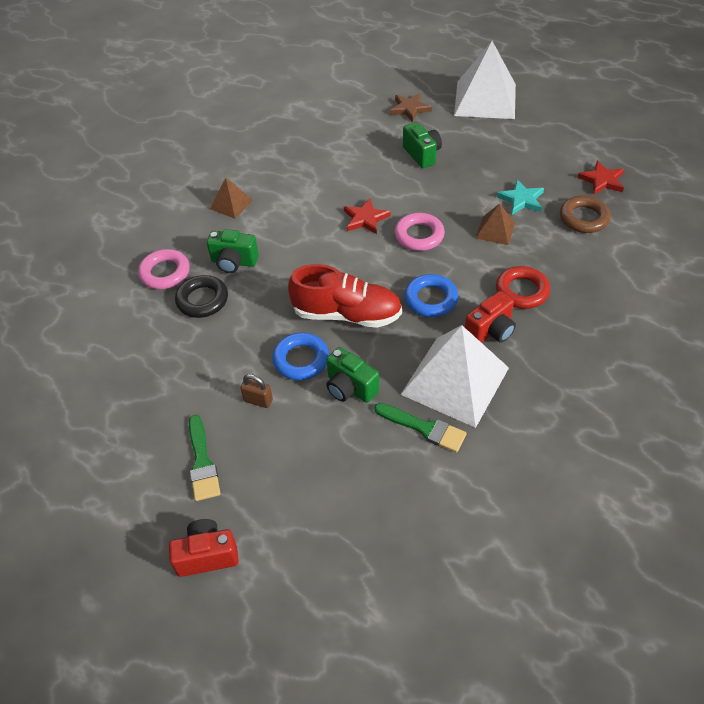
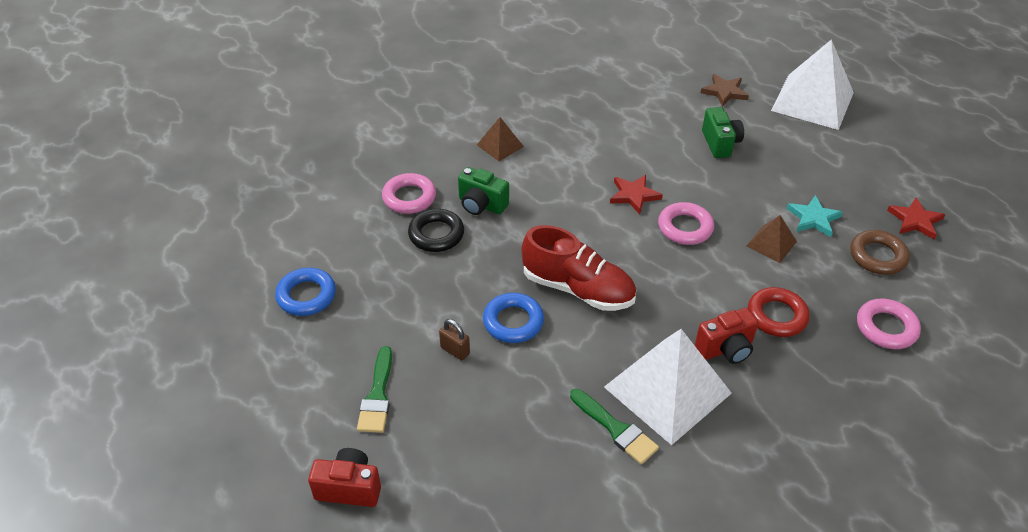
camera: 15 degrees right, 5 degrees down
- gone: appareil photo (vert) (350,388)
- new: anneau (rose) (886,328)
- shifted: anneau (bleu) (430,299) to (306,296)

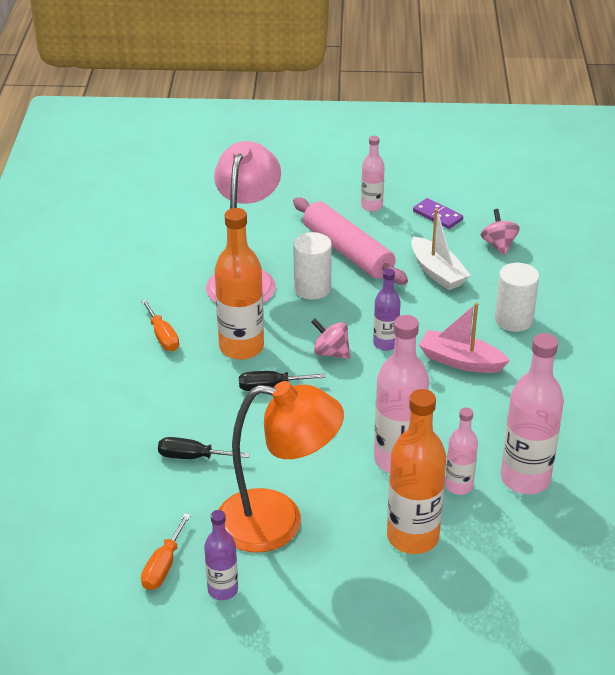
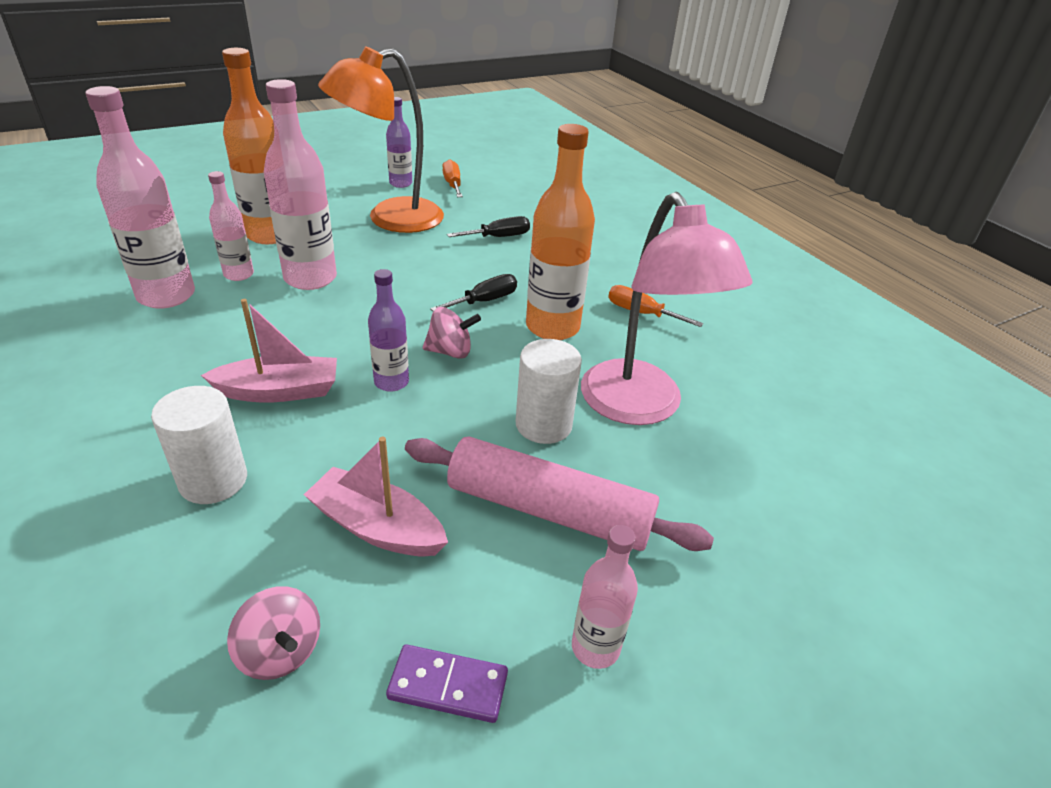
camera: 145 degrees right, 0 degrees up
- repainted: bateau (blanc) (437,272) to bateau (rose) (377,527)

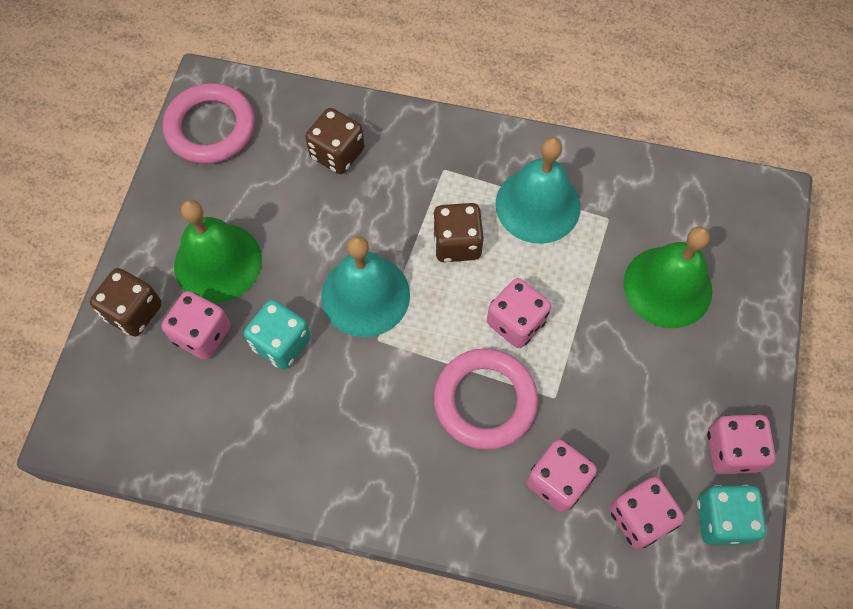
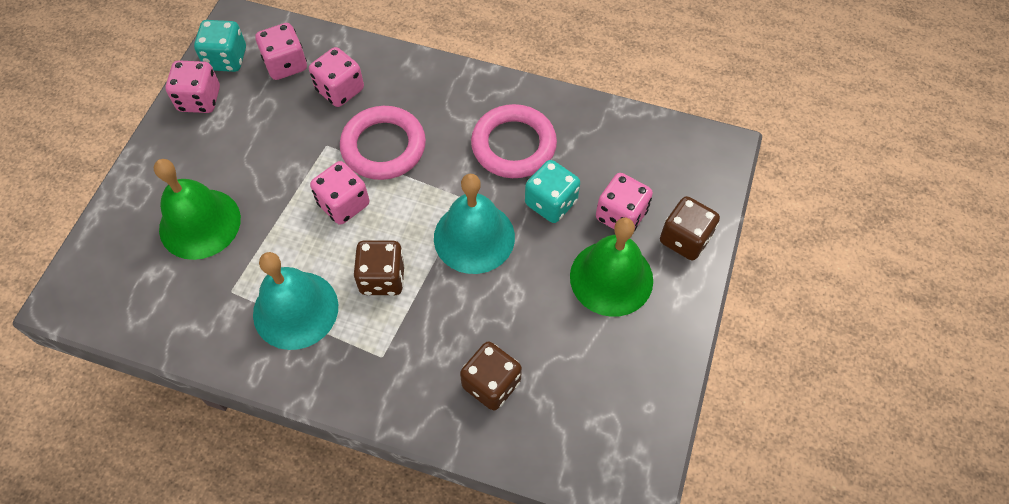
camera: 175 degrees left, 5 degrees down
- shifted: anneau (rose) (210,128) to (513,145)

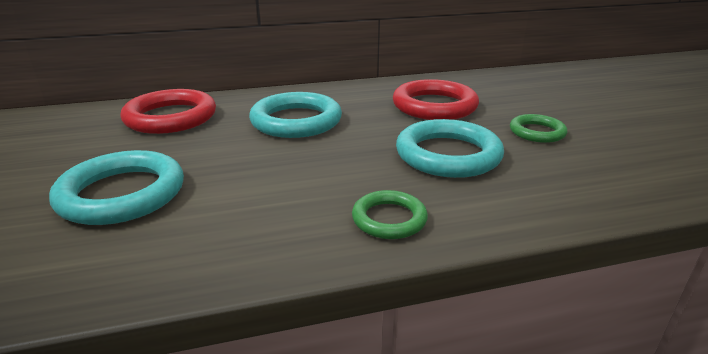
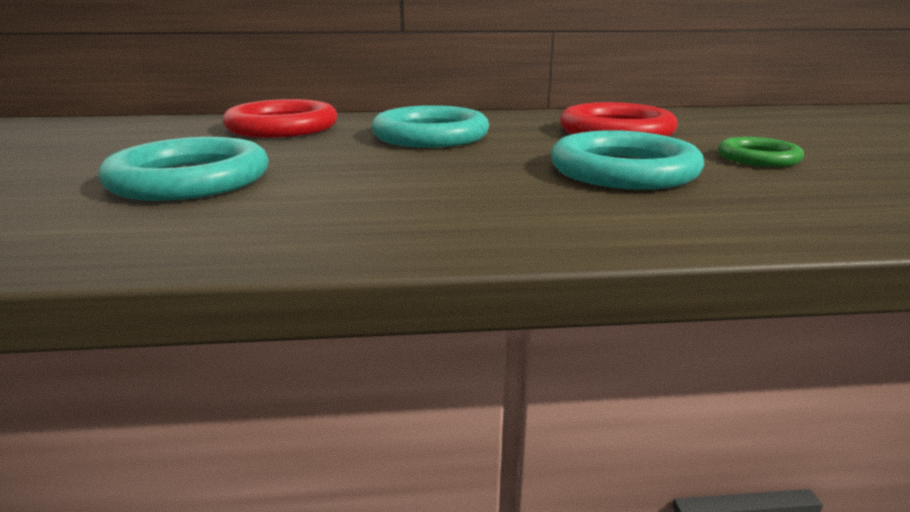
camera: 10 degrees right, 5 degrees down
- gone: anneau (vert) (389,219)

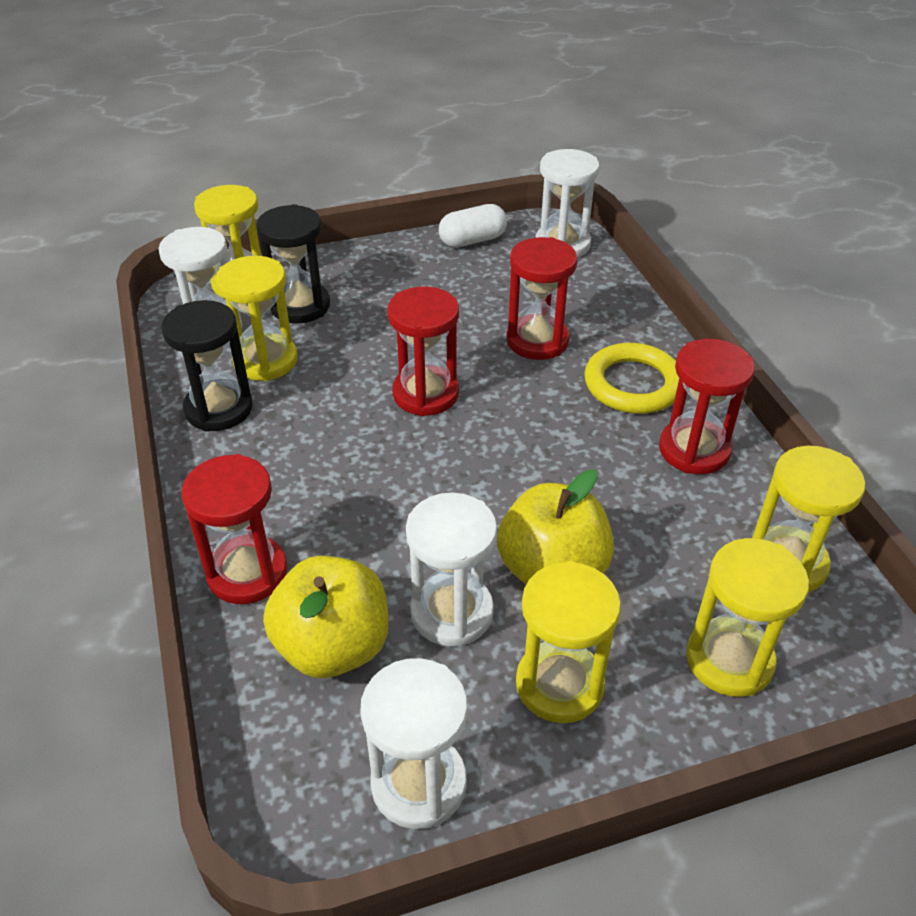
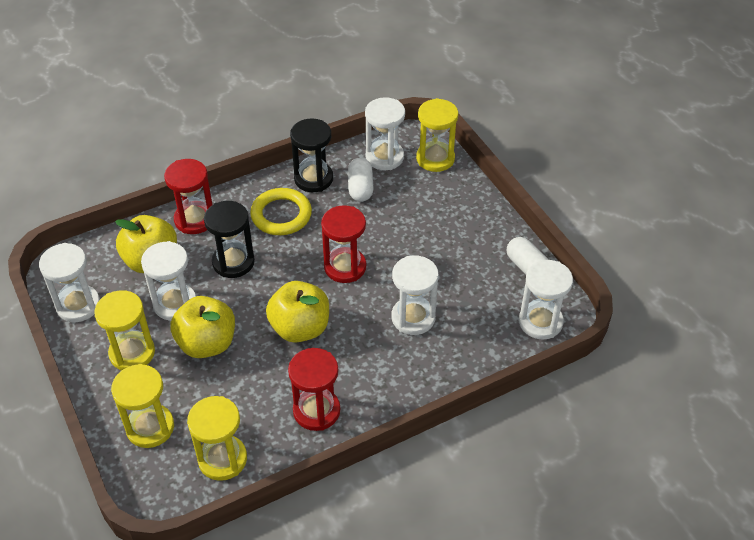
camera: 80 degrees right, 5 degrees up
- new: pomme (jaune) (300,328)
- shifted: sablier (noir) (300,306) to (233,262)
- shifted: anneau (jaune) (633,384) to (281,215)
- swapped: sablier (jaune) (265,361) to gélule (blanc) (360,188)
- repainted: sablier (rouge) (537,341) to sablier (blanc) (413,318)

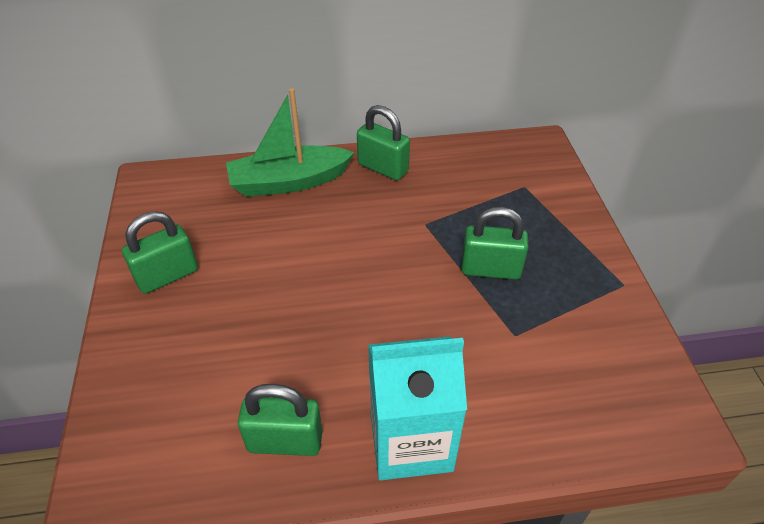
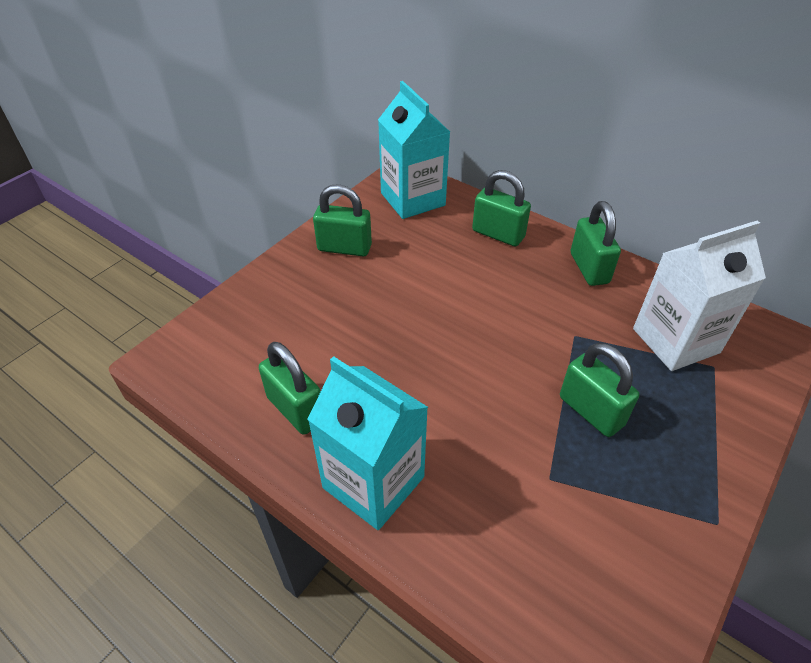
camera: 45 degrees right, 0 degrees up
- new: brique de lait (turquoise) (412,199)
- new: brique de lait (blanc) (675,341)
- swapped: bateau (vert) (289,182) to cadenas (vert) (498,234)

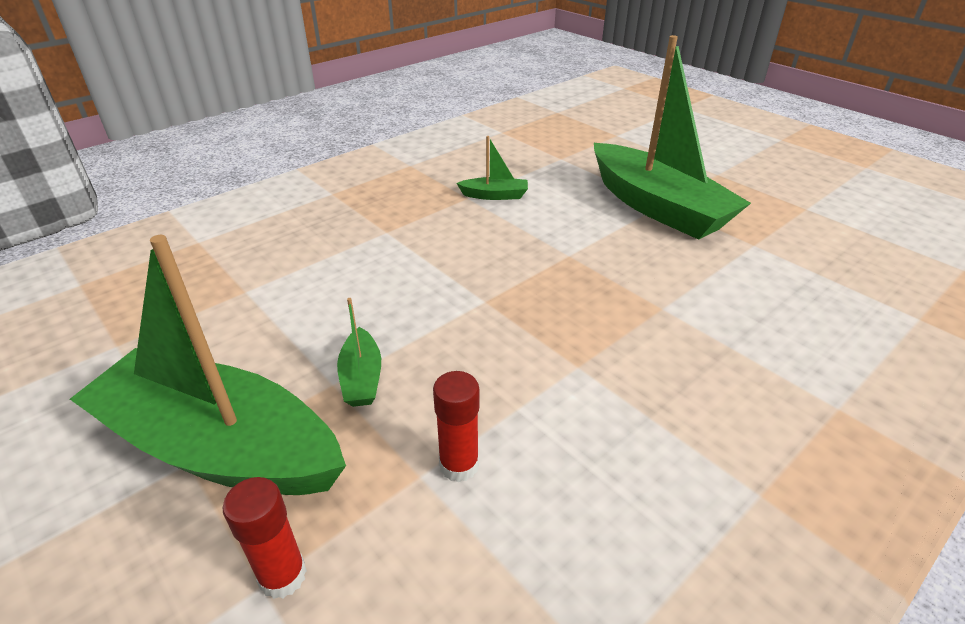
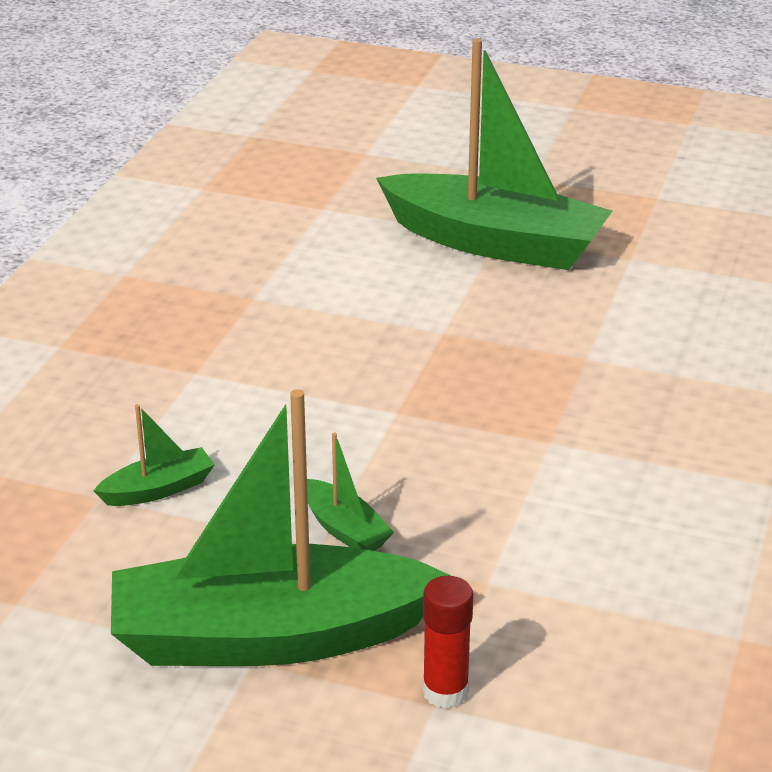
camera: 30 degrees left, 5 degrees down
- gone: bâton de colle (rouge) (459,465)
- shifted: bateau (vert) (495,195) to (158,489)

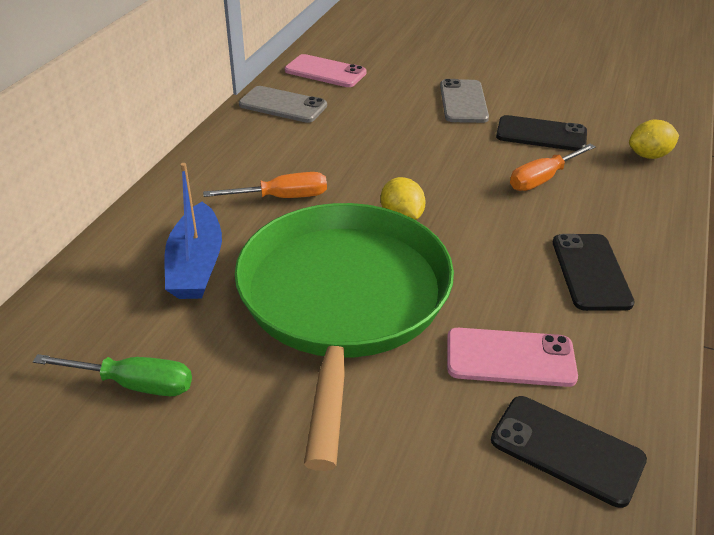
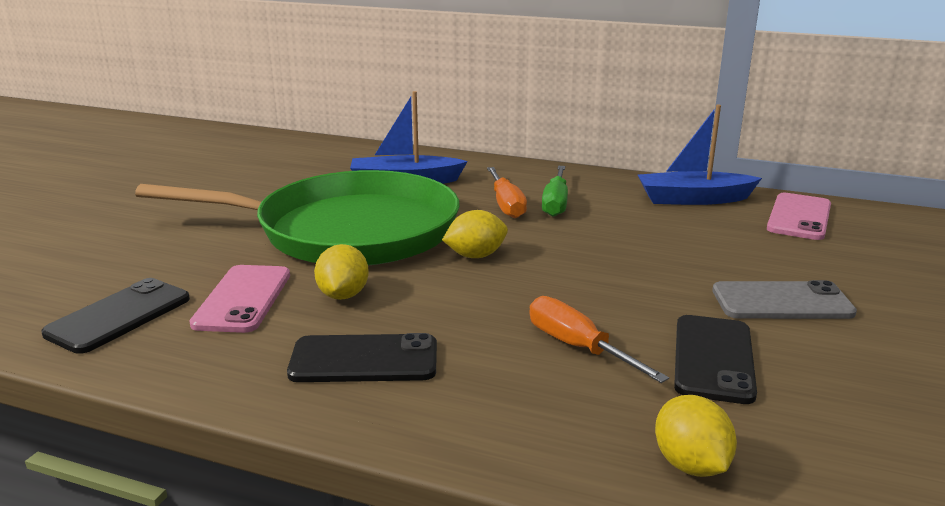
camera: 90 degrees right, 15 degrees down
- new: citron (jaune) (343,295)
- shifted: tournevis (vert) (135,384) to (555,203)
- swapped: téléphone (gris) (283,105) to bateau (bleu) (693,199)

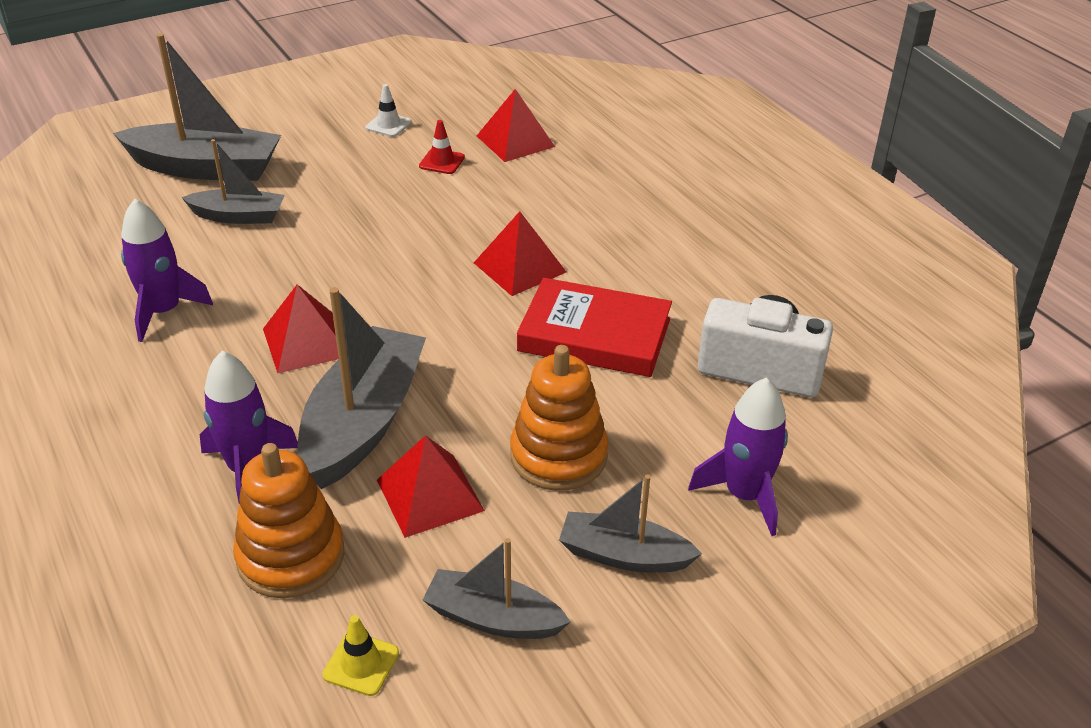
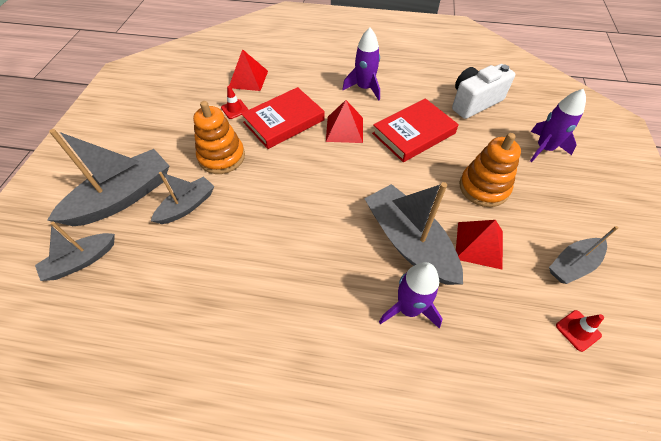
camera: 50 degrees left, 15 degrees up
- gone: pyramide (rouge) (306,342)
- gone: cône de chantier (blanc) (388,125)
- new: livre (rouge) (284,121)
- shifted: fusée (violet) (163,312) to (364,88)
- shifted: jouet à empiler (orange) (291,556) to (222,157)
- shifted: bateau (gris) (624,555) to (81,261)
- repainted: cône de chantier (jaune) (361,664) to cône de chantier (rouge) (578,330)

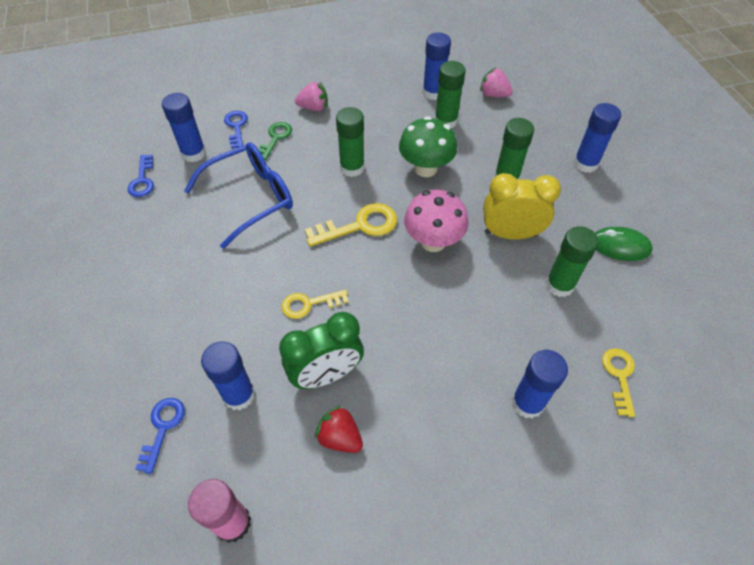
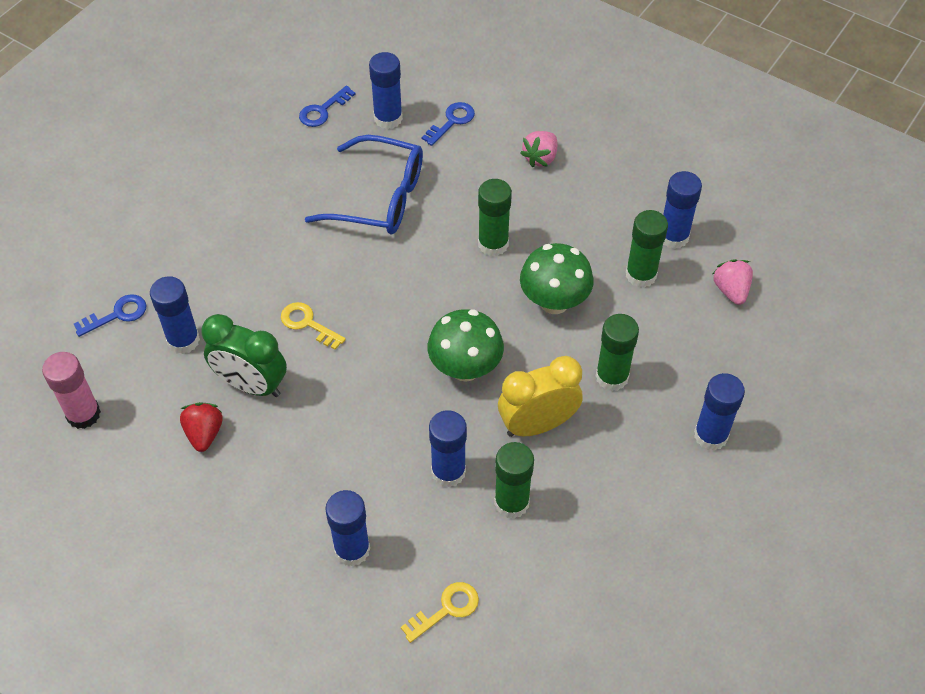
camera: 50 degrees right, 0 degrees up
- gone: clé (vert) (275,138)
- gone: clé (jaune) (359,226)
- gone: souris (vert) (620,246)
- new: bâton de colle (bleu) (448,471)
- repainted: champignon (rose) (433,241) to champignon (vert) (465,368)
- rotated: fraise (rose) (313,108) = (540,158) 75 degrees clockwise
- rotated: réveil (jaune) (510,234) = (537,425) 75 degrees counterclockwise

